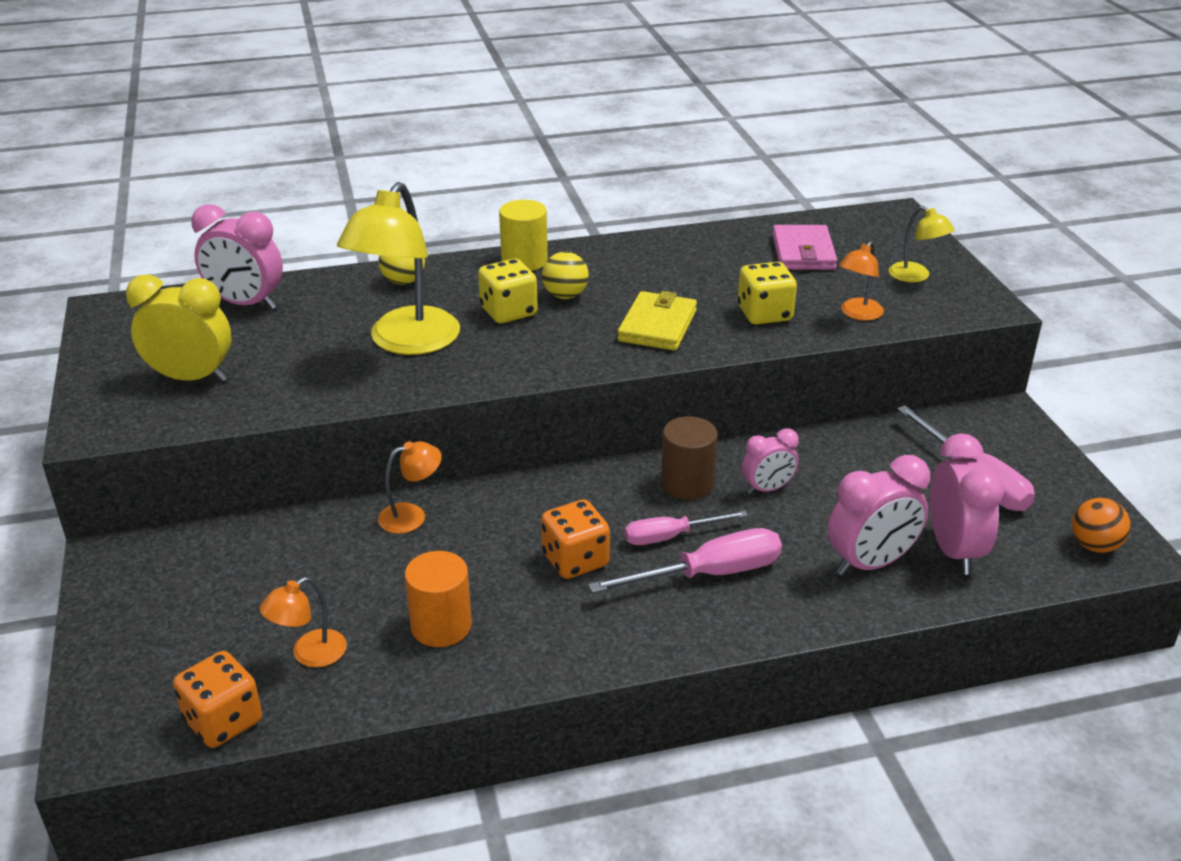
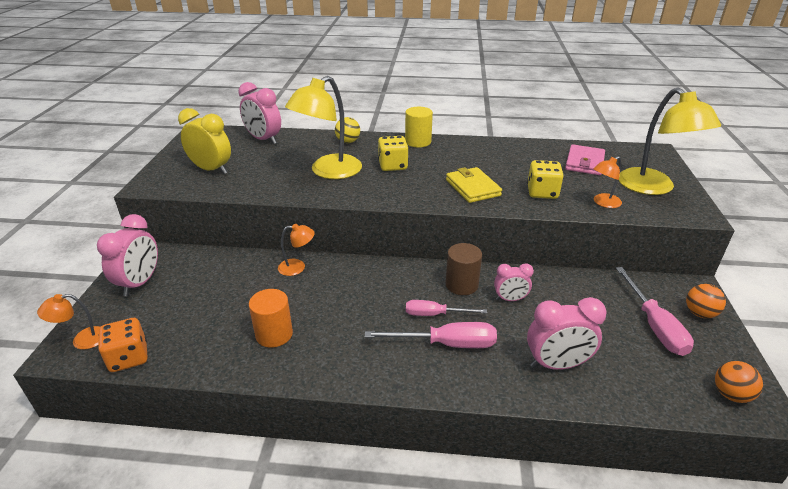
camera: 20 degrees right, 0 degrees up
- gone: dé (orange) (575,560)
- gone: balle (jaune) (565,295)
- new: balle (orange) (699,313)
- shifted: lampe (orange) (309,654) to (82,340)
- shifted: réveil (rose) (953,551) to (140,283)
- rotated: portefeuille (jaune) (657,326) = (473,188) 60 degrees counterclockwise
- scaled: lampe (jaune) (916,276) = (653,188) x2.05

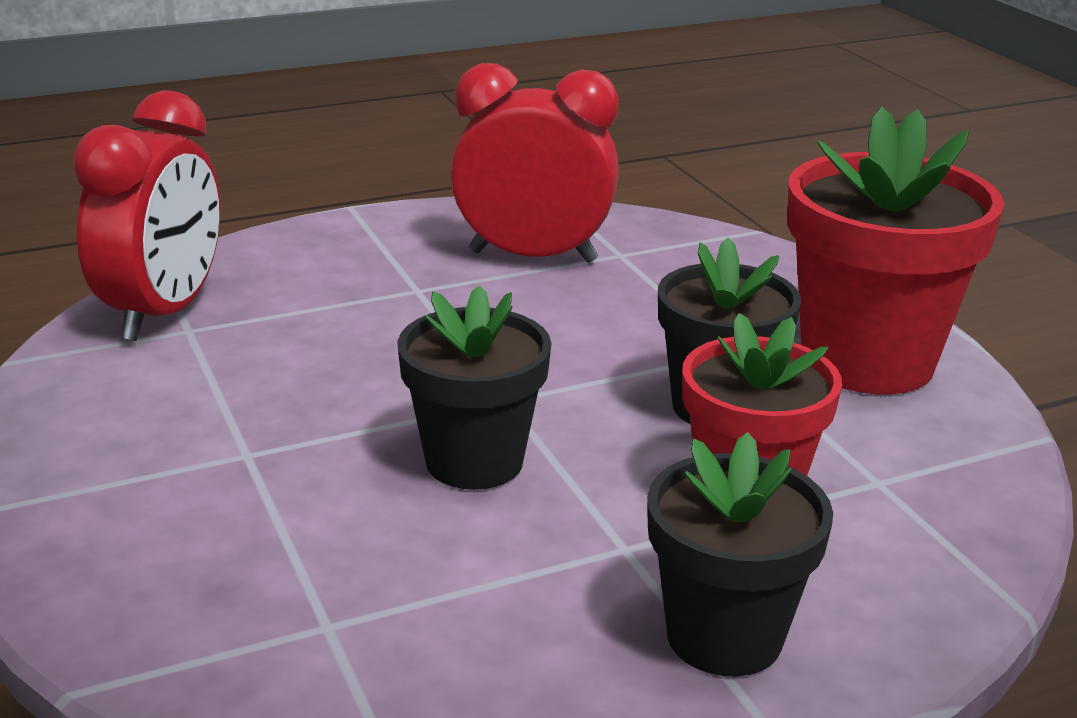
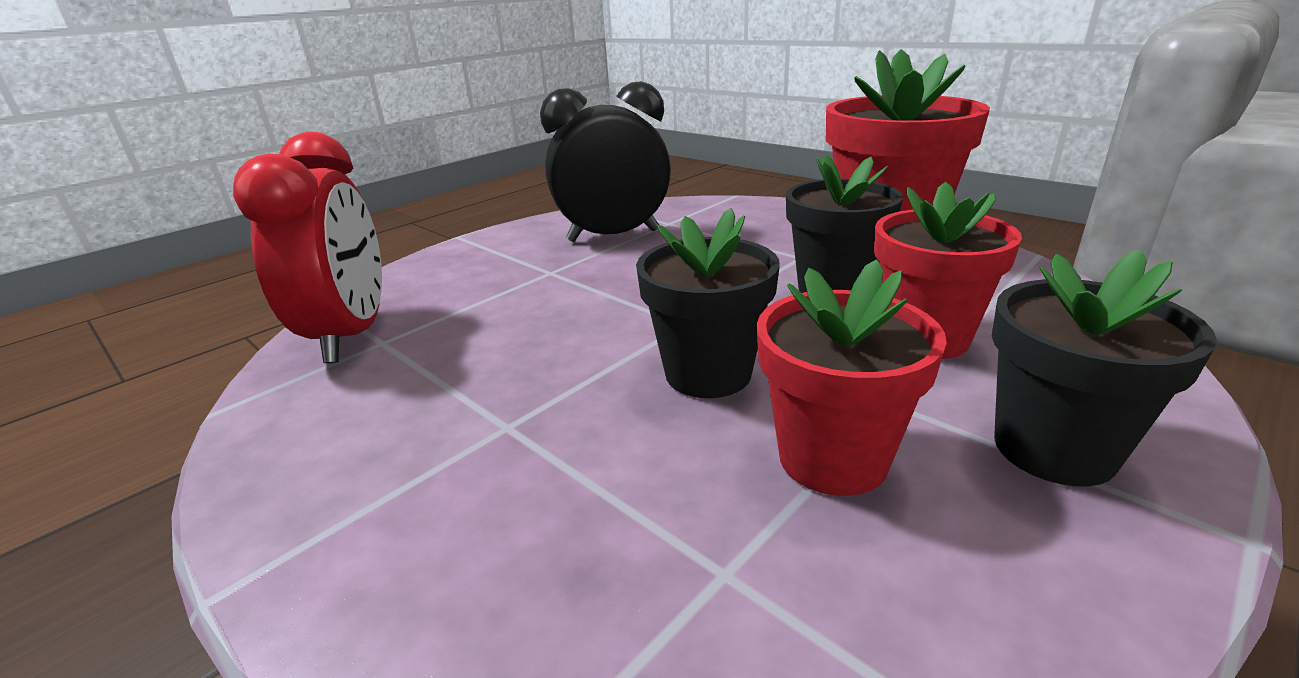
camera: 20 degrees left, 0 degrees up
- new: pot de fleurs (rouge) (832,458)
- repainted: réveil (rouge) (533,256) to réveil (noir) (613,236)

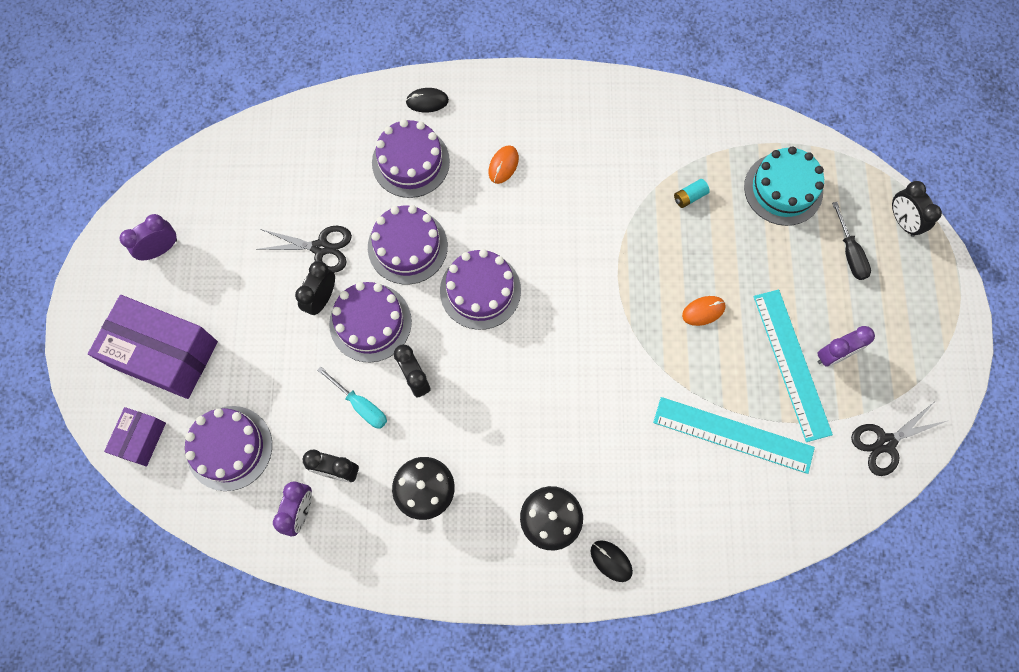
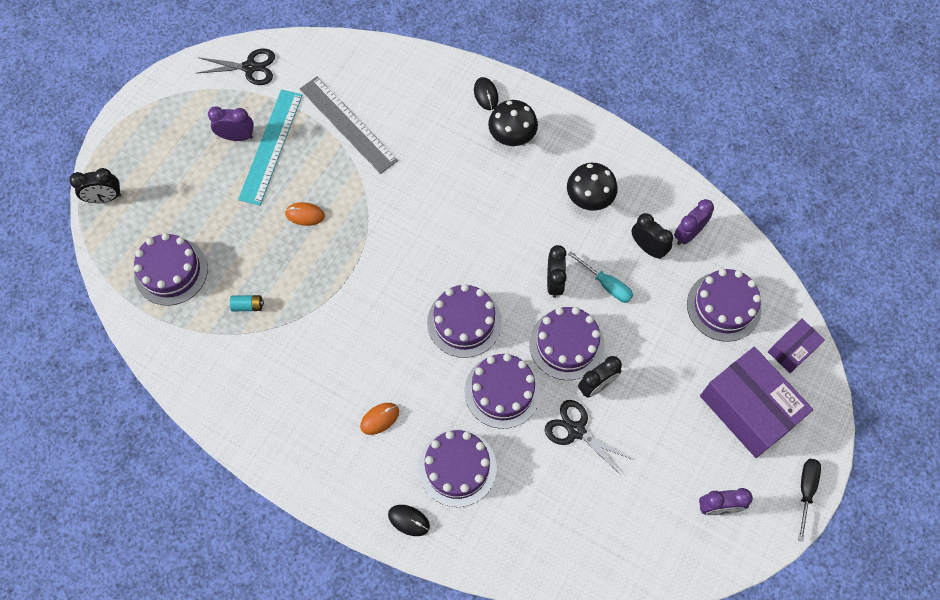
camera: 150 degrees left, 5 degrees down
- shifted: tournevis (noir) (850,253) to (805,491)
- repainted: règle (turquoise) (733,435) to règle (gris) (348,124)
- repainted: gâteau (turquoise) (783,189) to gâteau (violet) (171,271)
- rotated: tournevis (turquoise) (361,405) = (606,284) 150 degrees clockwise
- rotated: réveil (noir) (902,221) = (105,198) 75 degrees clockwise

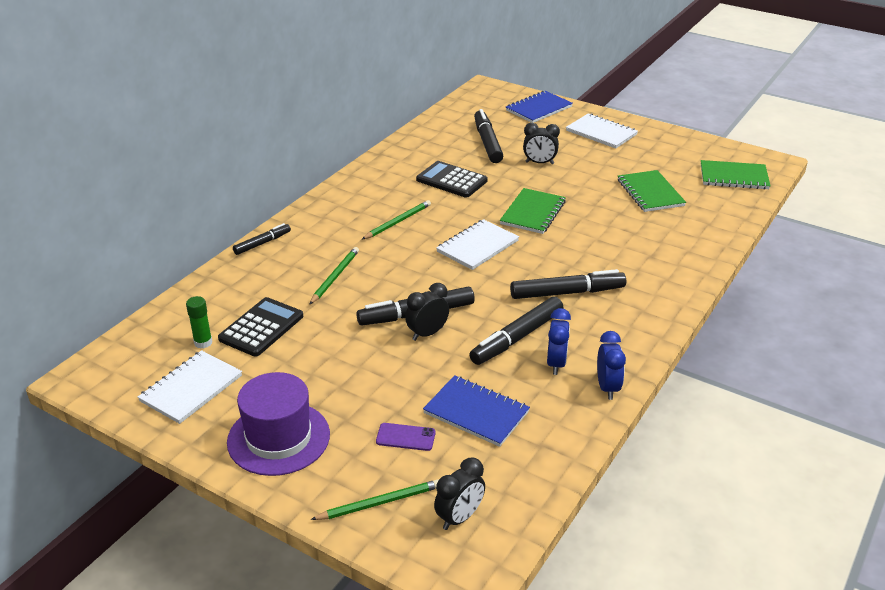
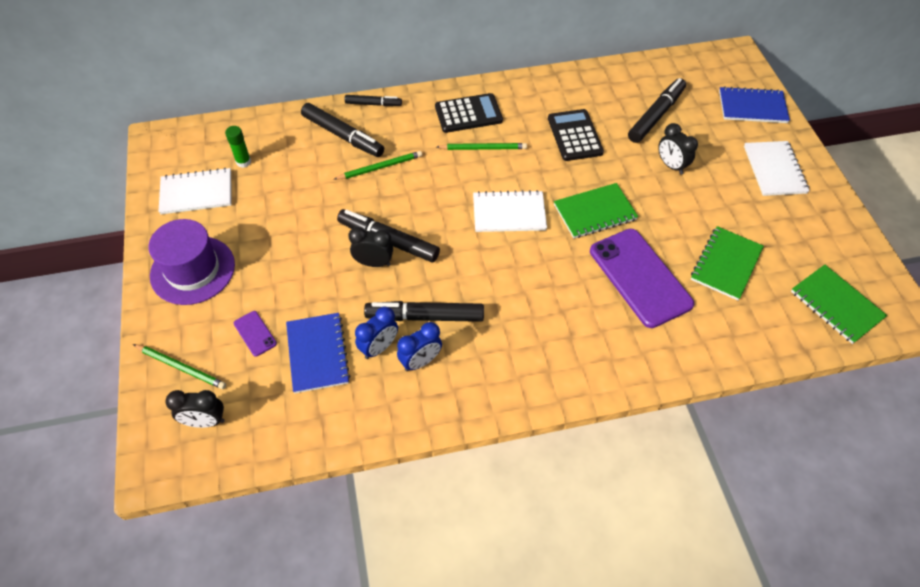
camera: 45 degrees right, 20 degrees up
- new: téléphone (violet) (640,277)
- shifted: calculatrice (noir) (261,328) to (468,114)
- shifted: feutre (noir) (566,293) to (342,135)
- shifted: réveil (bleu) (607,388) to (379,347)

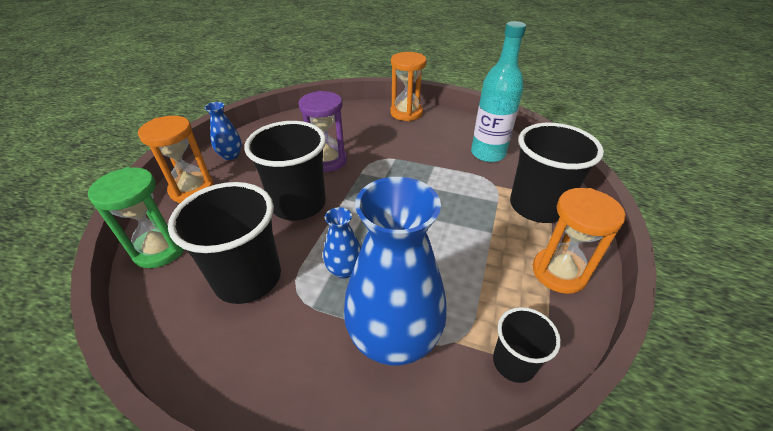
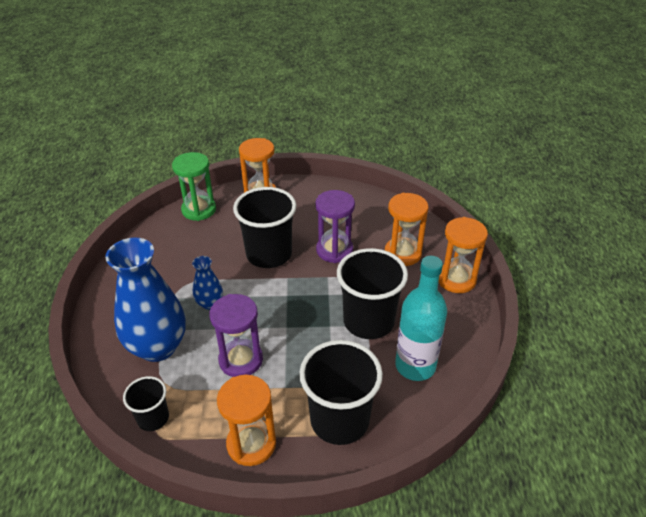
camera: 70 degrees right, 0 degrees up
- gone: vase (bleu) (231,155)
- new: sablier (violet) (241,360)
- new: sablier (orange) (402,253)
- shifted: gobelet (noir) (248,278) to (368,321)

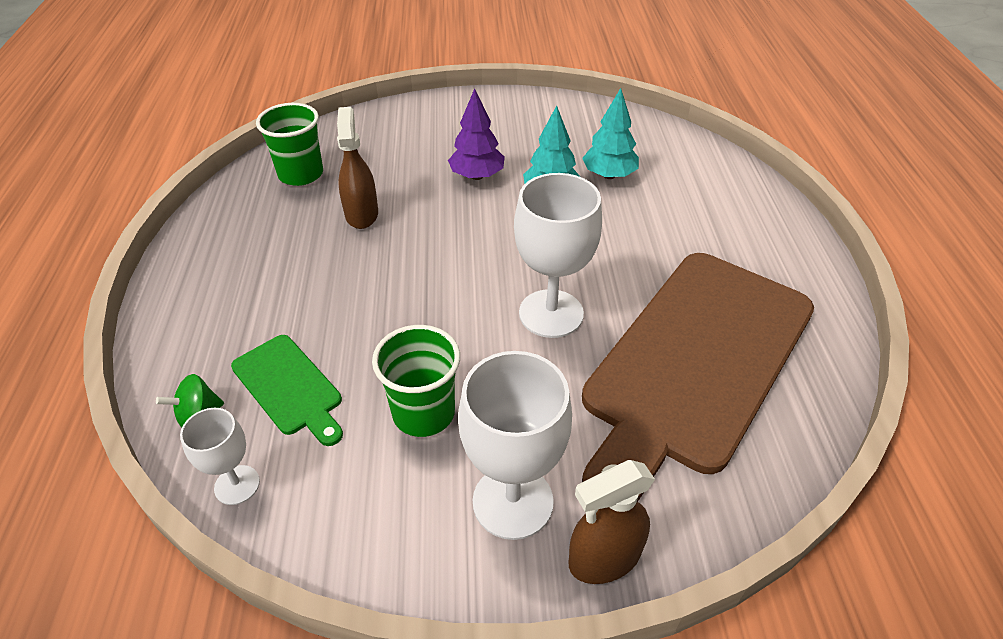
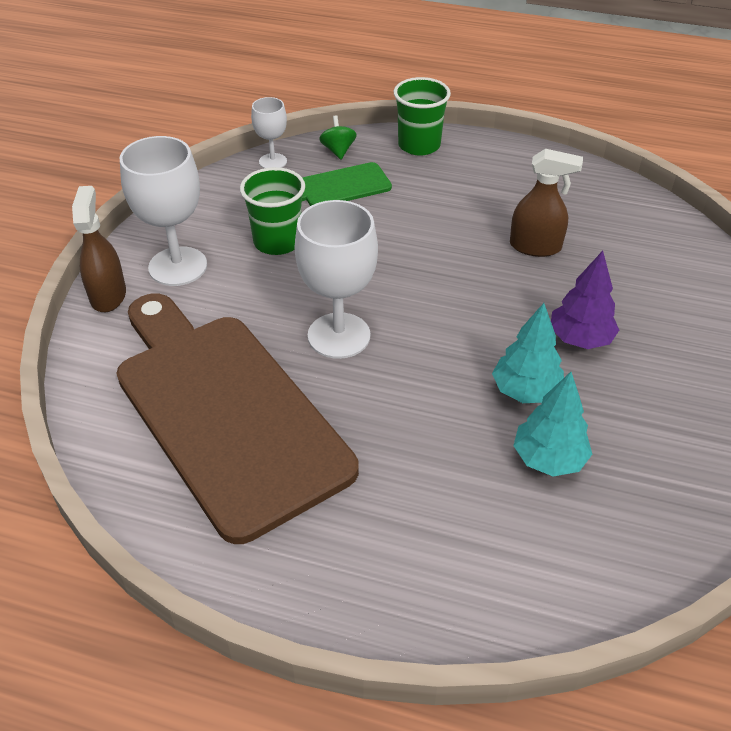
camera: 110 degrees right, 0 degrees up
- shifted: gobelet (vert) (301,174) to (419,145)

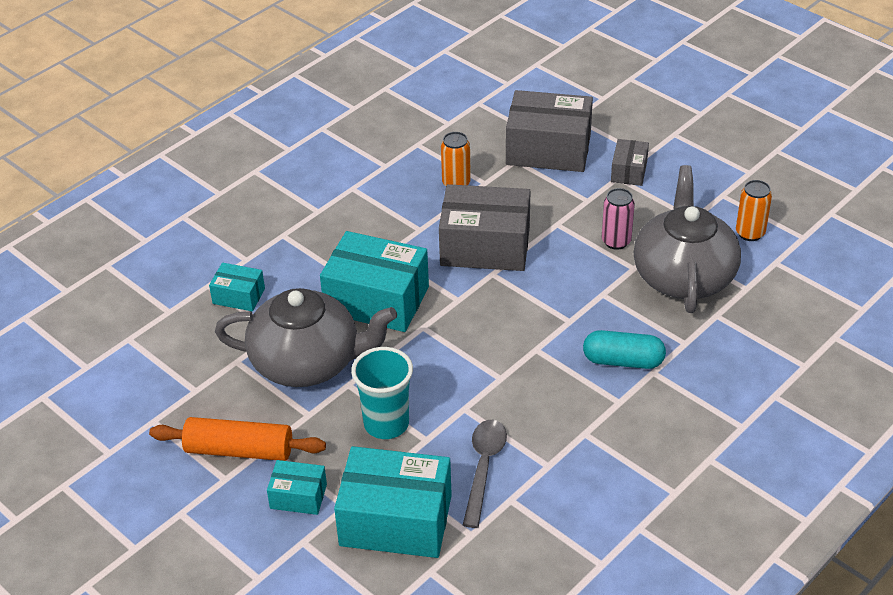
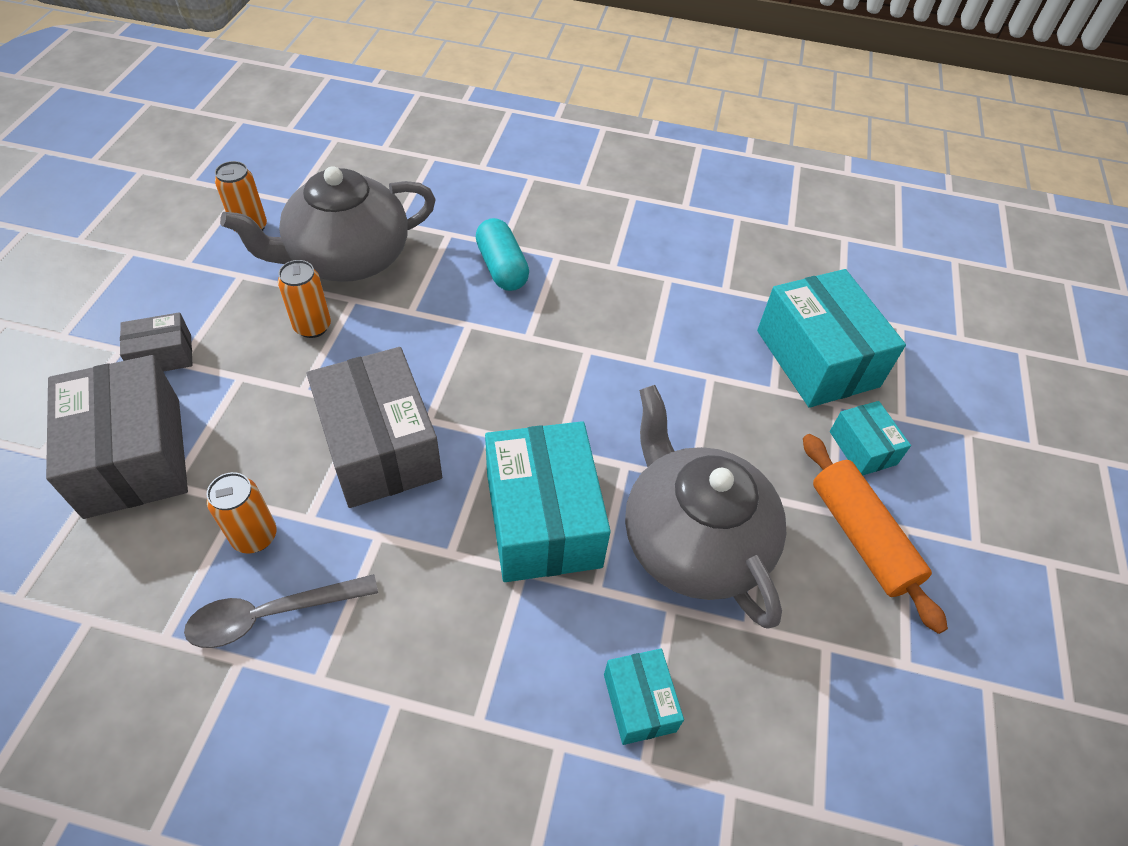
camera: 125 degrees left, 10 degrees up
- gone: gobelet (turquoise) (386,424)
- shifted: cuillère (gris) (484,468) to (271,615)
- repainted: canette (rose) (616,241) to canette (orange) (312,326)

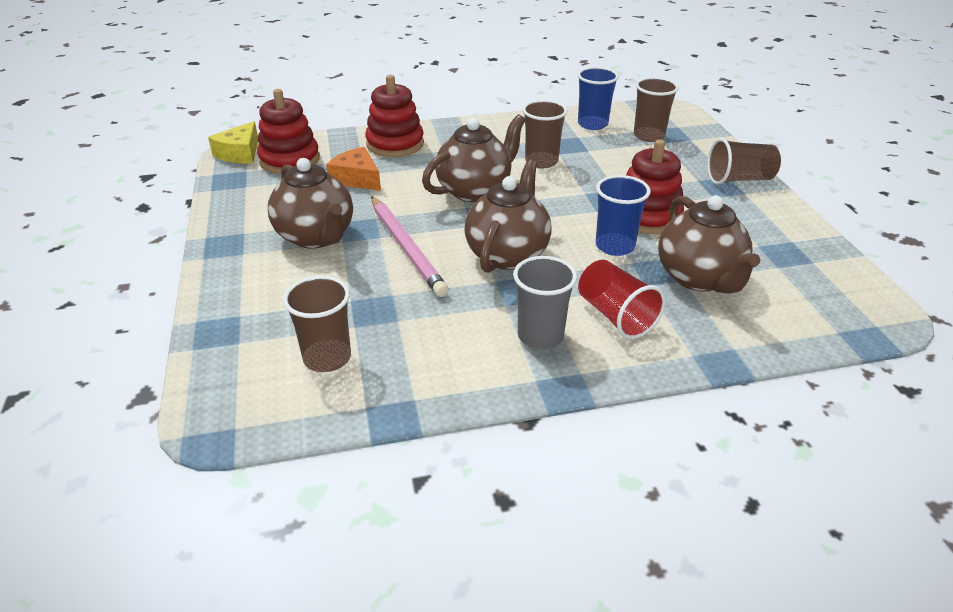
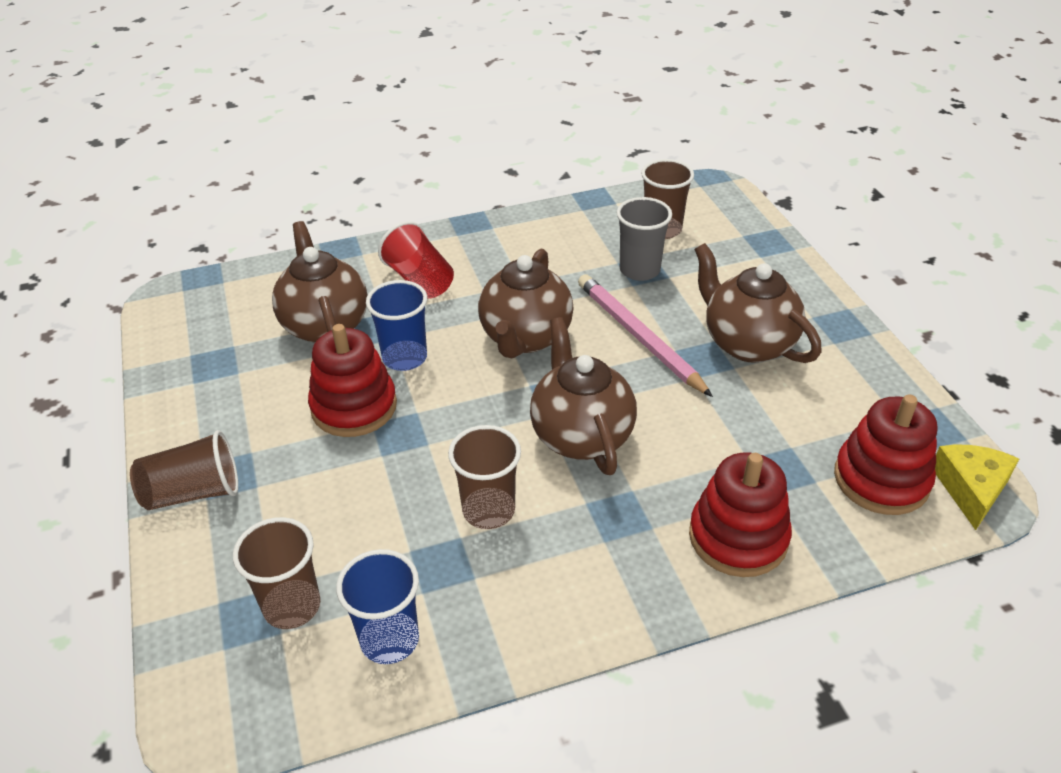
camera: 175 degrees right, 5 degrees up
- gone: fromage (orange) (357,179)
- shifted: gobelet (gris) (540,336) to (639,270)
- rotated: théière (marron) (475,190) = (581,435) 120 degrees clockwise

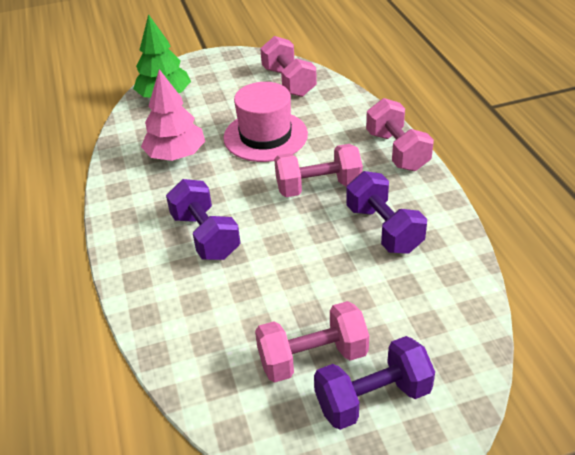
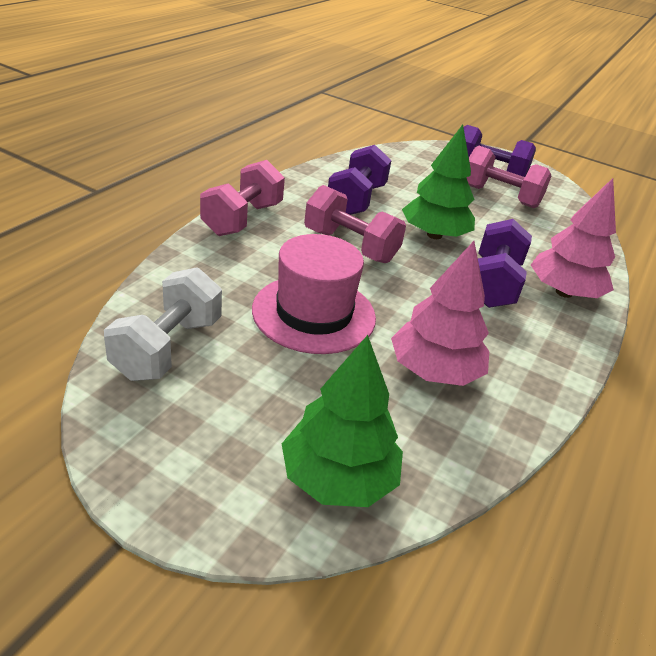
camera: 140 degrees left, 5 degrees down
- new: arbre (vert) (434,235)
- new: arbre (rose) (563,292)
- repainted: haltère (rose) (289,82) to haltère (blanc) (168,348)

